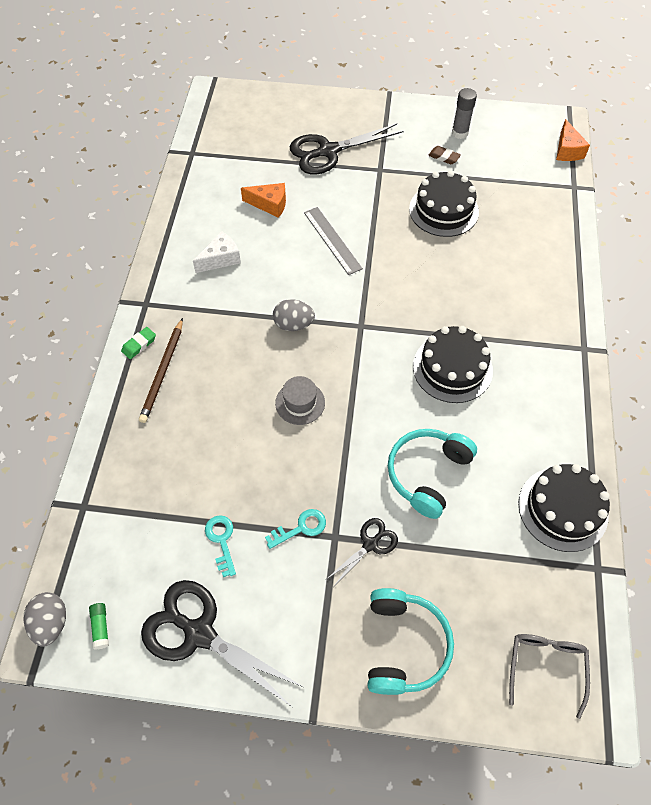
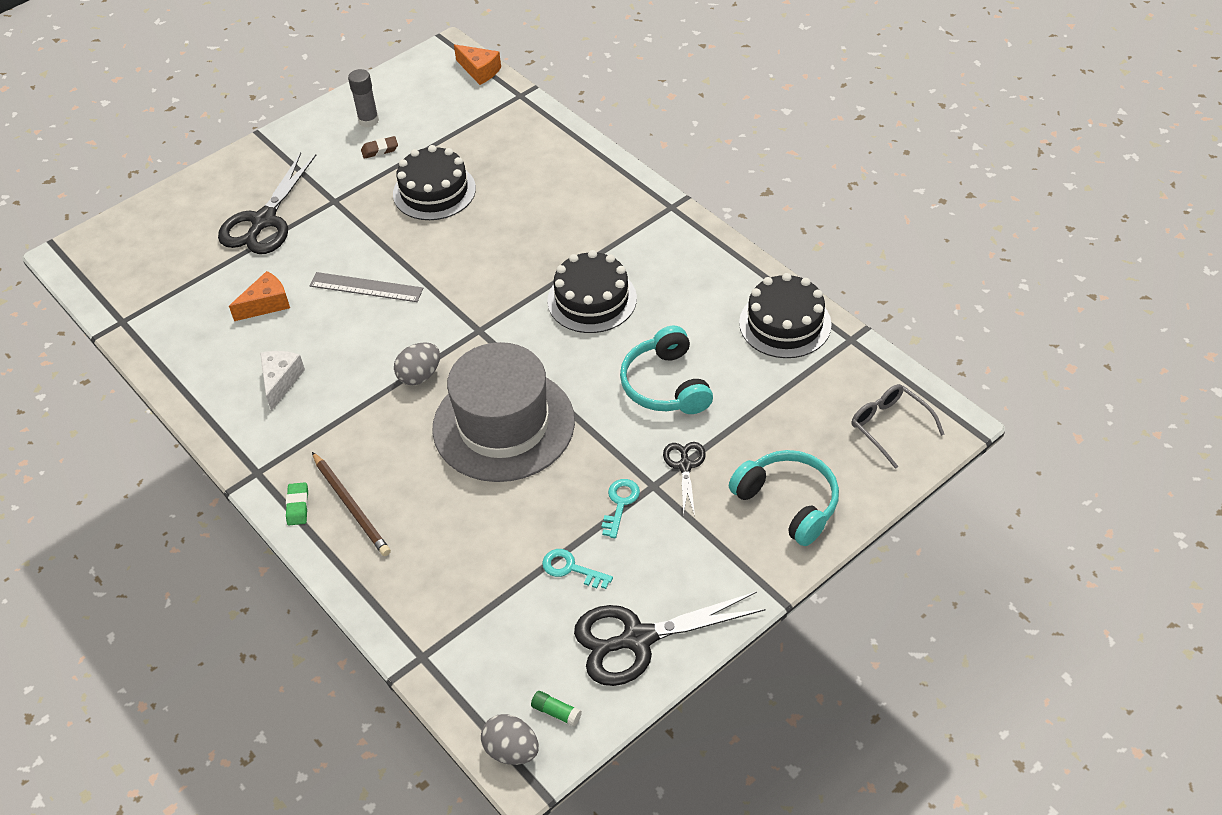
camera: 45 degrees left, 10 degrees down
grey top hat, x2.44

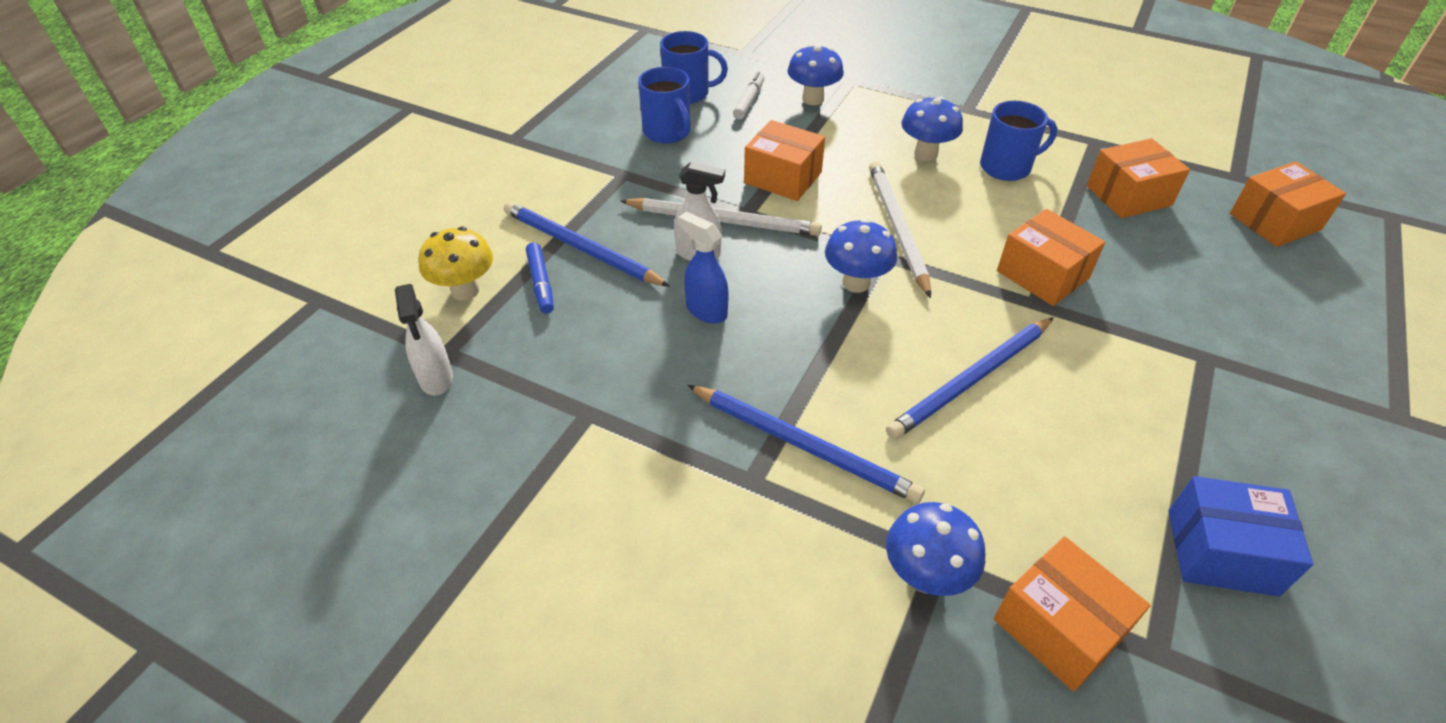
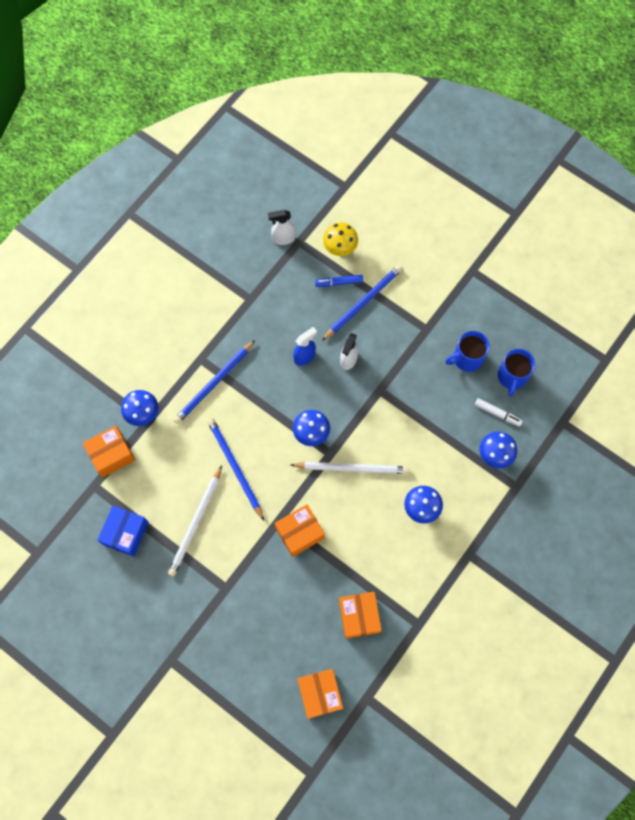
camera: 100 degrees right, 25 degrees up
cobalt mug (no. 3 from left) → -
orange-coloured parcel (no. 1 from left) → -
white wooden pencil (no. 1 from left), shifted

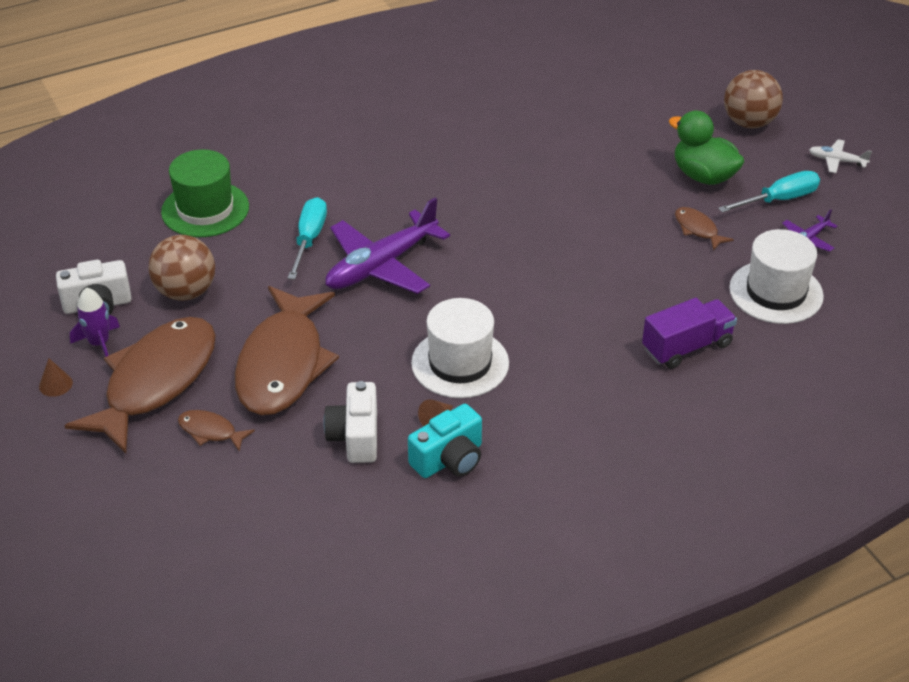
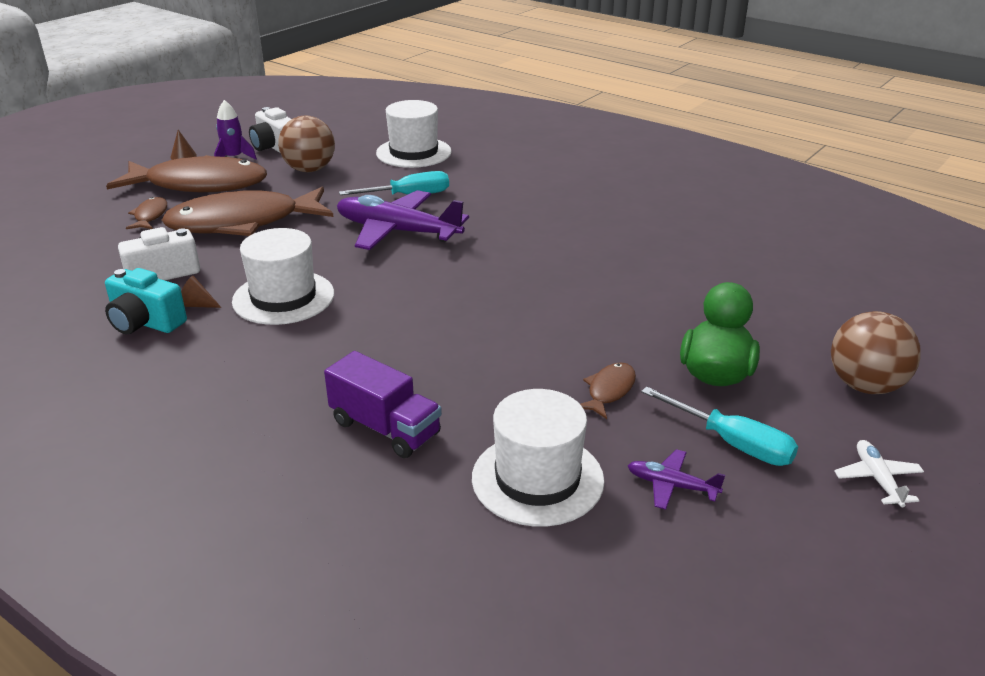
camera: 65 degrees right, 10 degrees down
leaf-green top hat → white top hat (no. 2 from left)

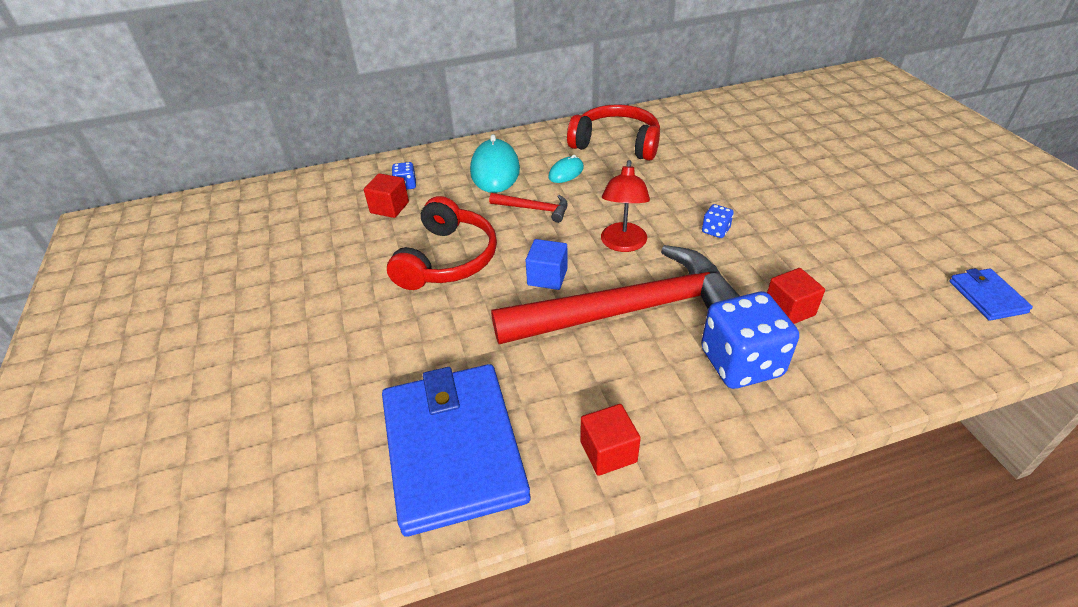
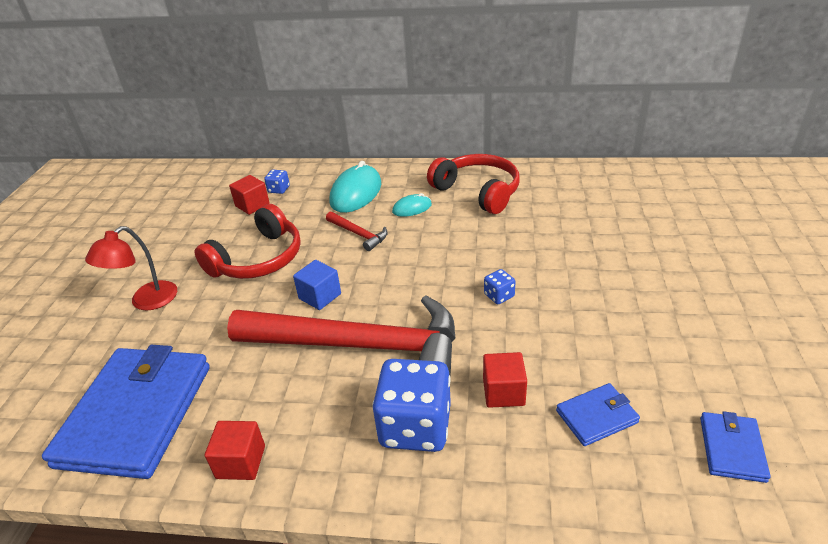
camera: 25 degrees right, 5 degrees down
red reading lamp, shifted
- → cobalt billfold (no. 2 from left)

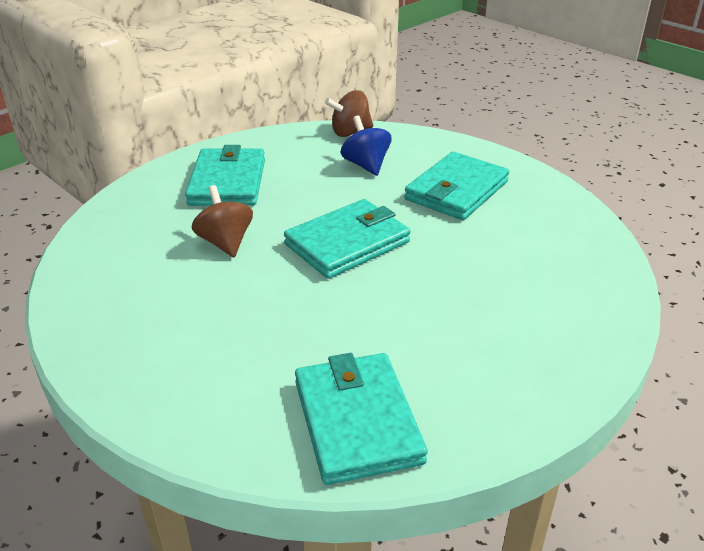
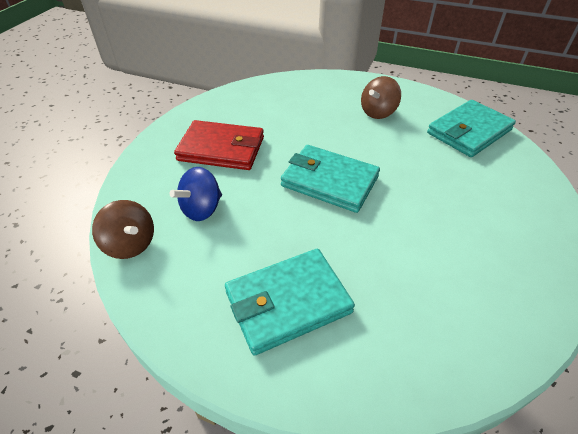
camera: 115 degrees left, 10 degrees up
teal billfold (no. 4 from left) → red billfold
russet toy top (no. 1 from left in the first image) → russet toy top (no. 2 from left), shifted

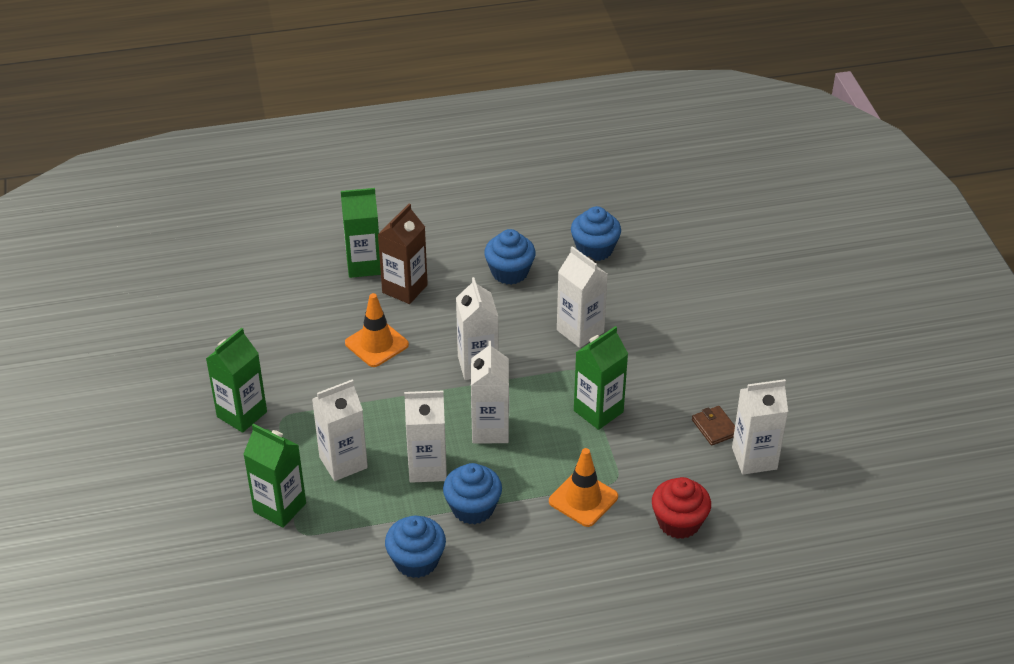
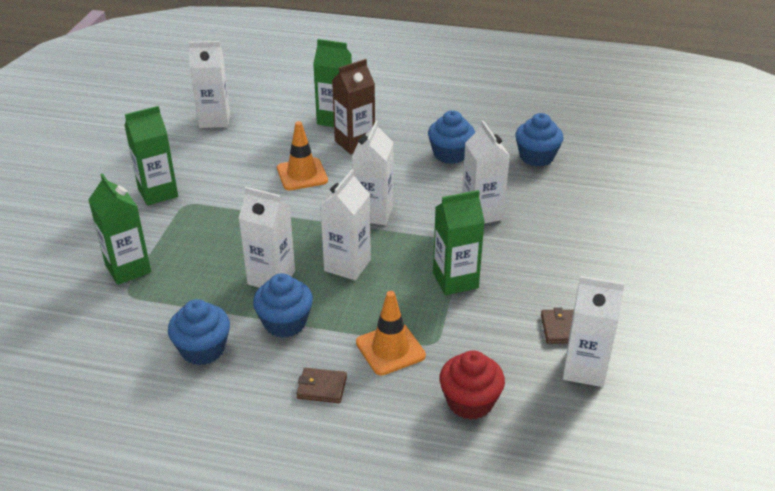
camera: 25 degrees right, 5 degrees down
white juice carton (no. 1 from left), shifted
- → russet billfold (no. 1 from left)

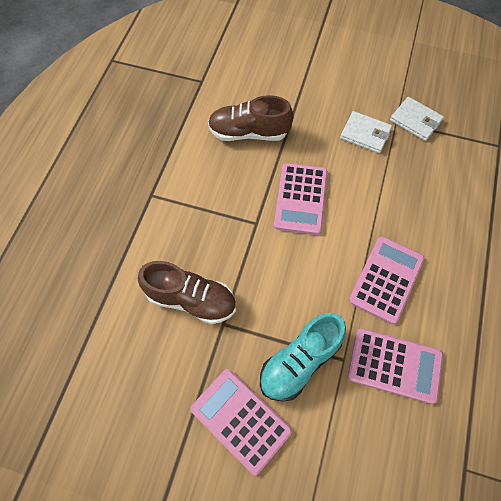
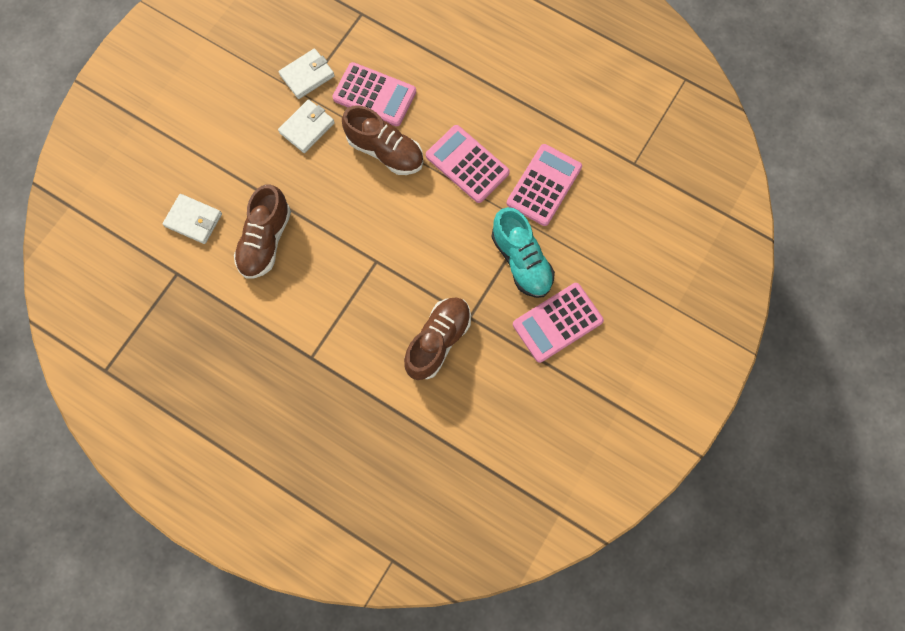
camera: 75 degrees left, 10 degrees up
pink calculator (no. 2 from left in the first image) → pink calculator (no. 1 from left), shifted
- → russet lace-up shoe (no. 2 from left)
- → white billfold (no. 1 from left)

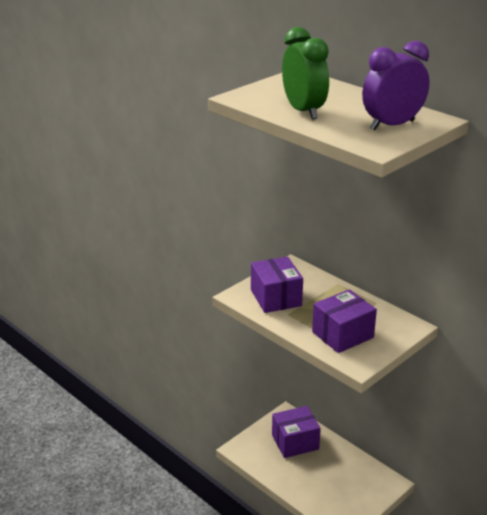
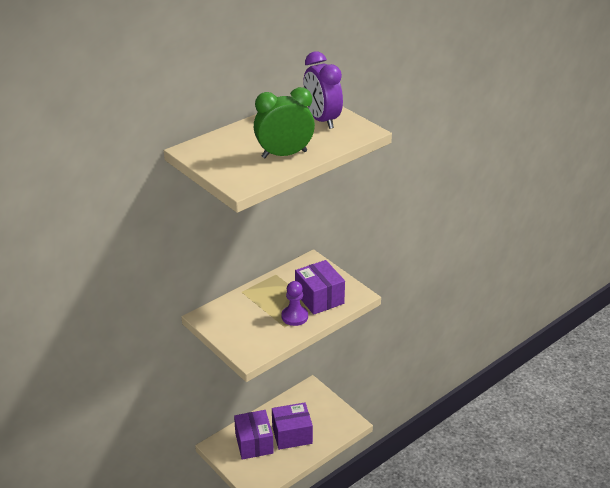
camera: 85 degrees left, 5 degrees up
violet parcel (no. 1 from left in the first image) → violet parcel (no. 2 from left), shifted
- → violet pawn

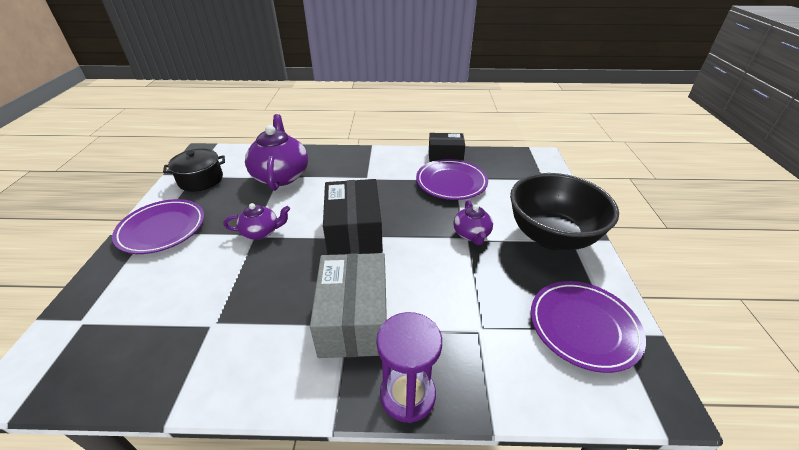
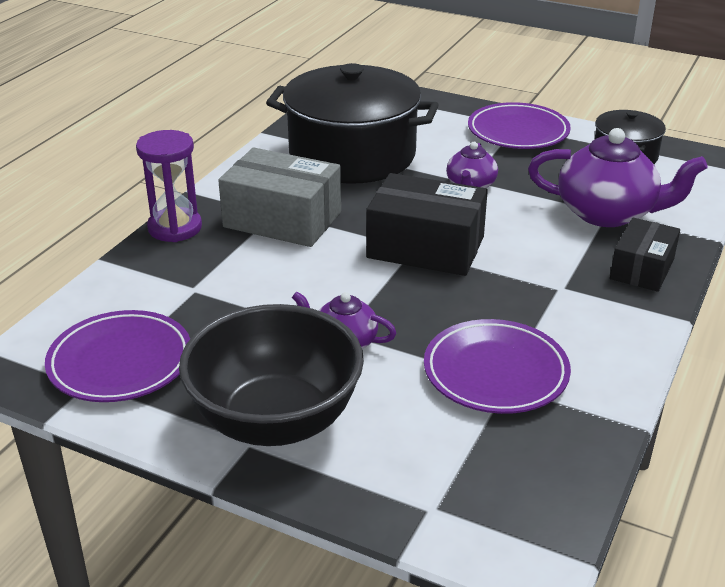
camera: 115 degrees right, 5 degrees down
black parcel (no. 2 from left), shifted
- → black stockpot (no. 1 from left)

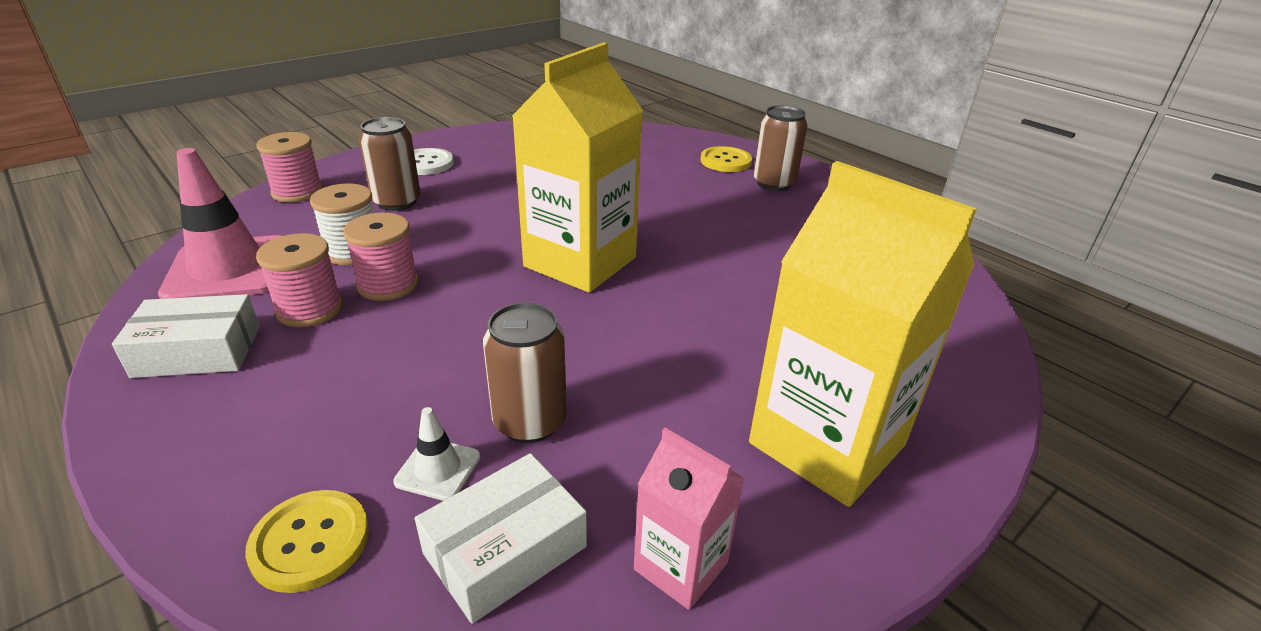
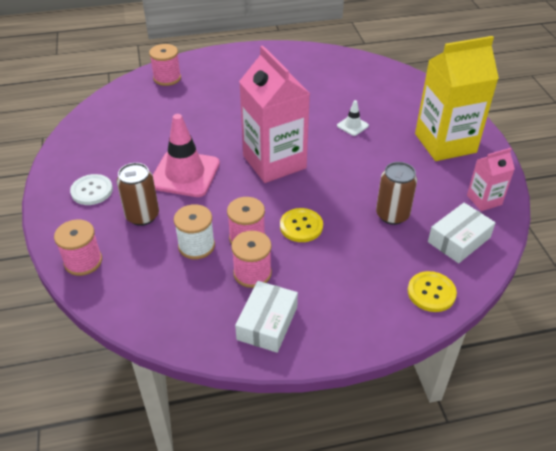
camera: 60 degrees left, 10 degrees up
bright yellow juice carton (no. 1 from left) → pink juice carton (no. 1 from left)
russet soda can (no. 3 from left) → -
bright yellow sewing button (no. 2 from left in the first image) → bright yellow sewing button (no. 1 from left), shifted
pink safety cone, shifted
white safety cone, shifted
white parcel (no. 2 from left), 60 degrees clockwise
- → pink spool (no. 2 from left)

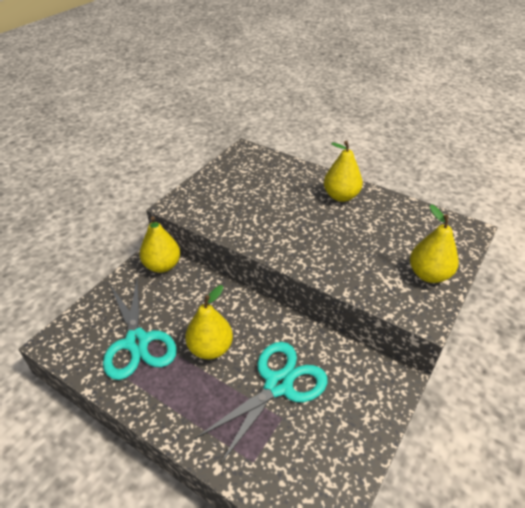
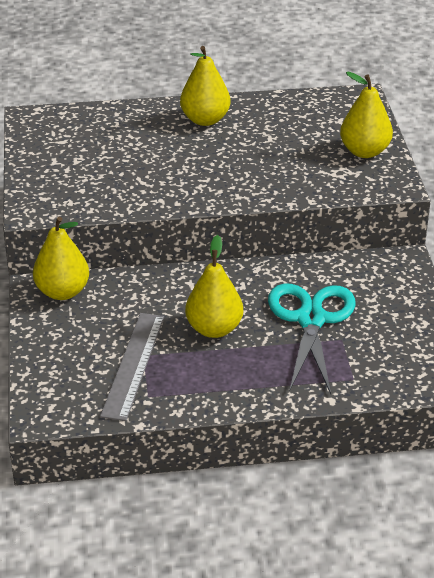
camera: 40 degrees left, 5 degrees down
teal pair of scissors (no. 1 from left) → grey measuring stick

